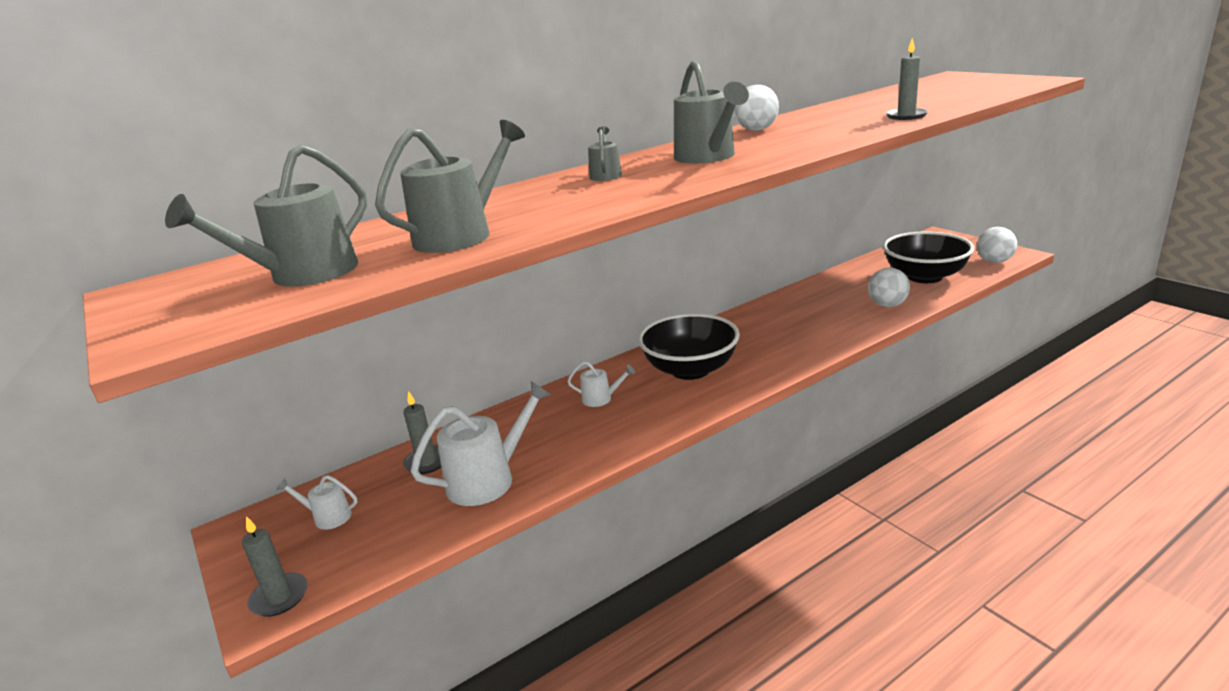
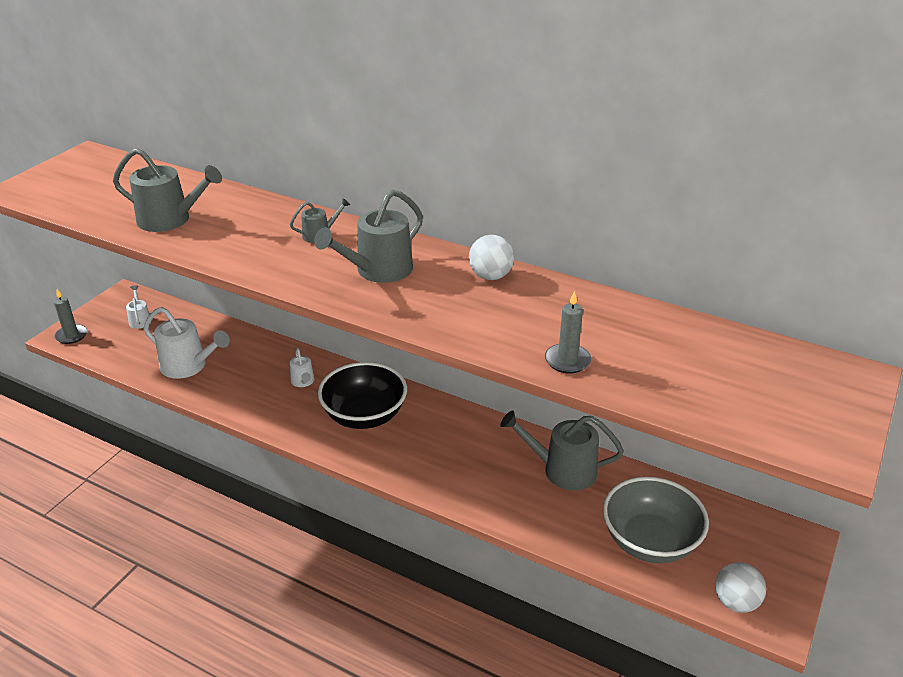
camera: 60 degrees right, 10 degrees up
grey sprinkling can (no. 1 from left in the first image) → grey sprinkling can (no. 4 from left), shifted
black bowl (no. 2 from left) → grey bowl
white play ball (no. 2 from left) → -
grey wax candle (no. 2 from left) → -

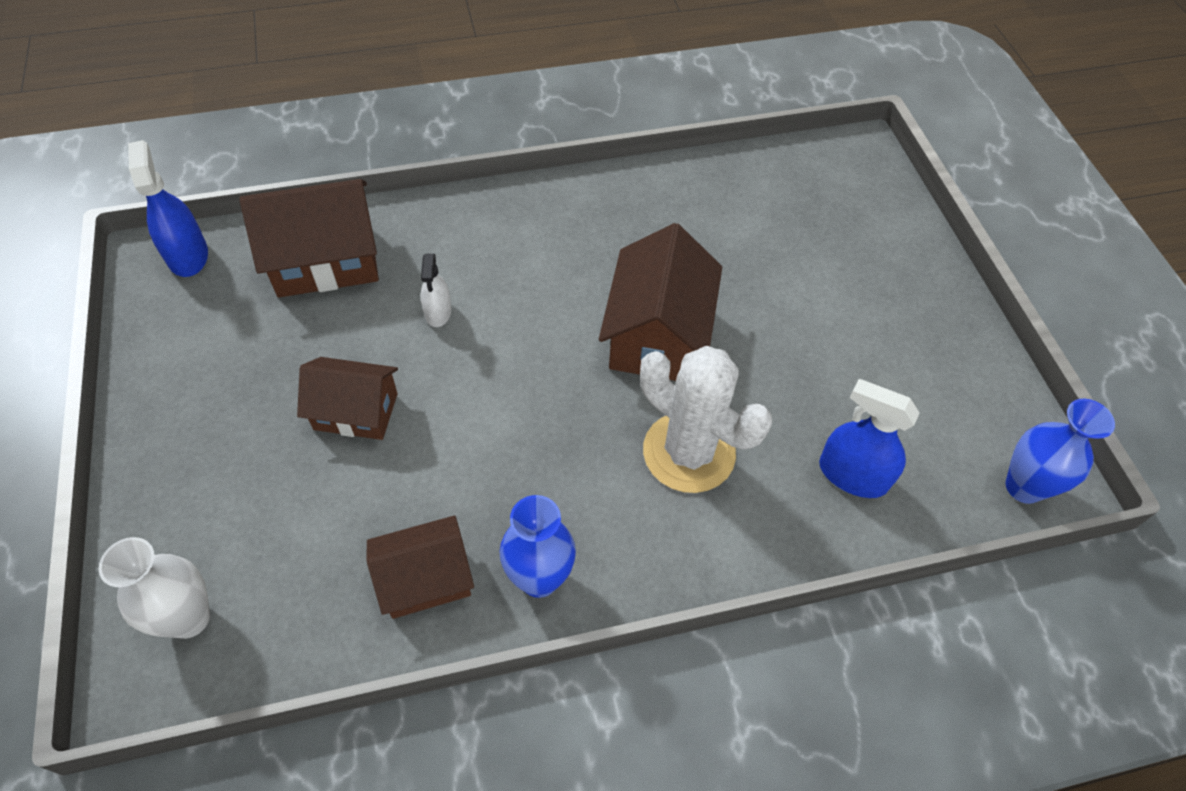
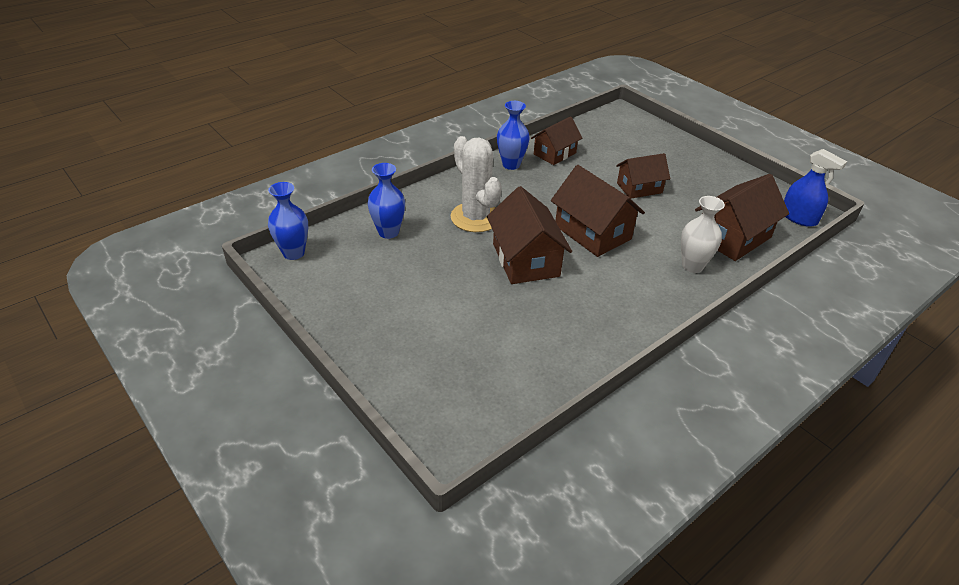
camera: 155 degrees right, 15 degrees down
white spray bottle → -
white prickly plant, 45 degrees clockwise
cobalt spray bottle (no. 2 from left) → cobalt flower vase (no. 2 from left)
white flower vase, shifted
- → russet toy house (no. 3 from left)

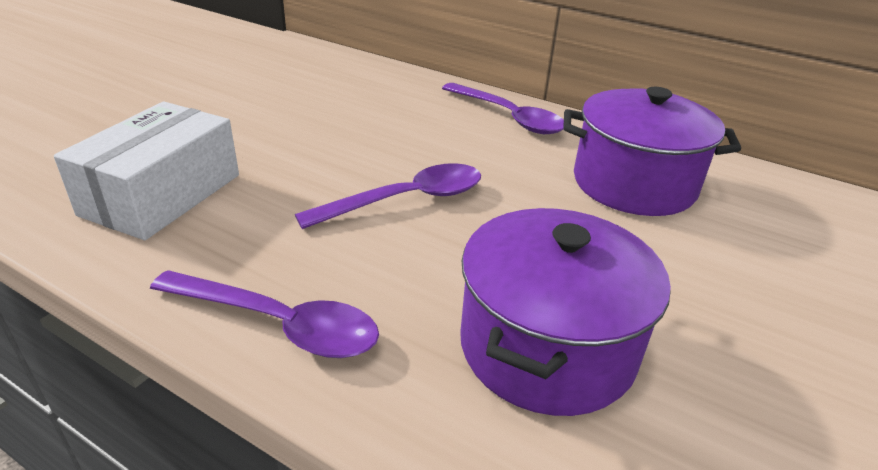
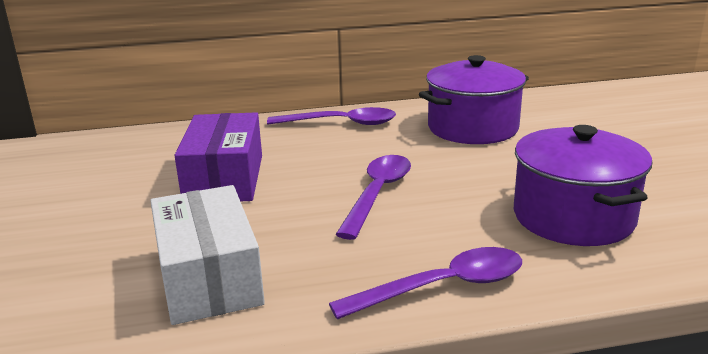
camera: 40 degrees left, 10 degrees down
- → violet parcel

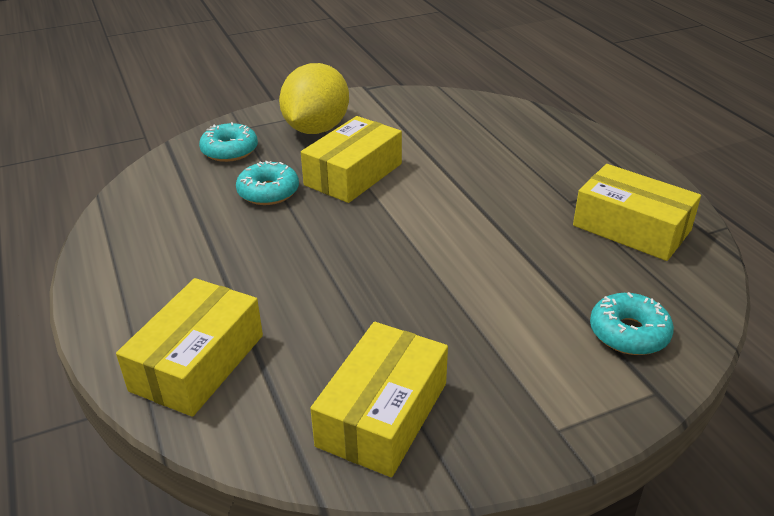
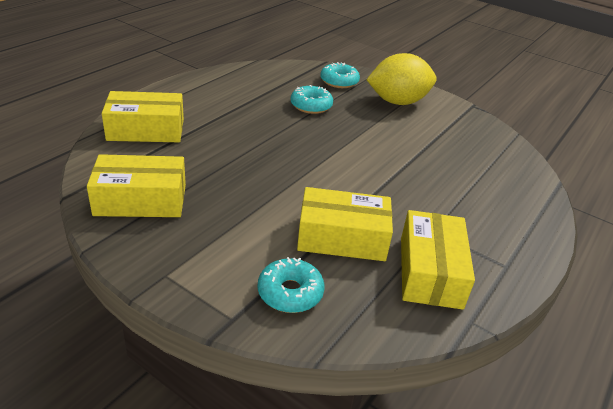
camera: 55 degrees right, 0 degrees up
bright yellow parcel (no. 2 from left in the first image) → bright yellow parcel (no. 3 from left), shifted

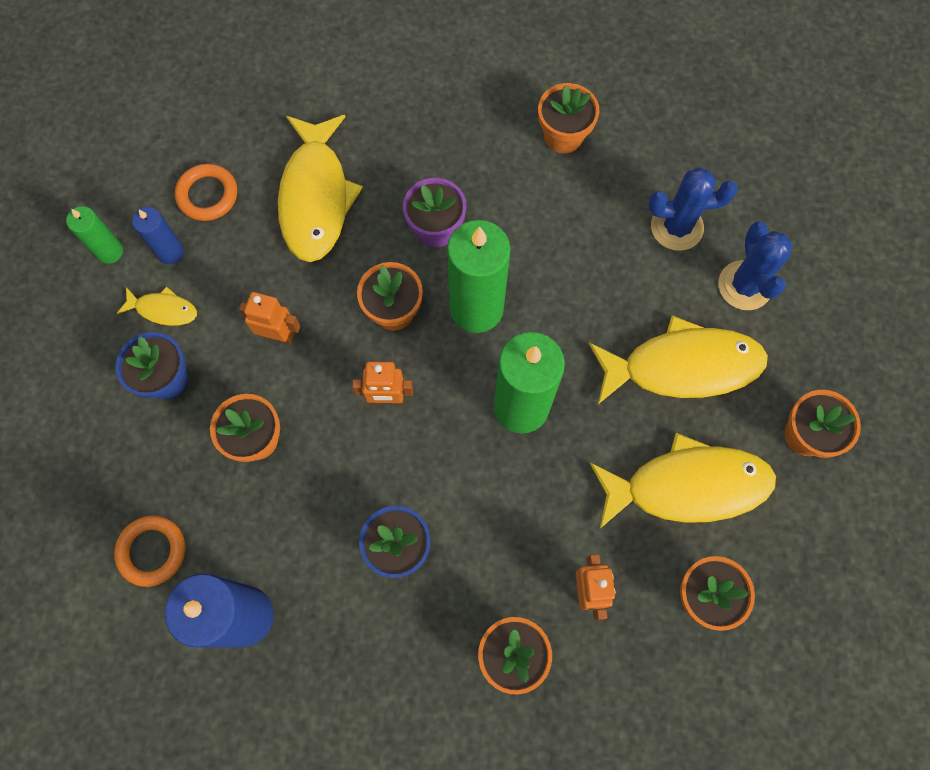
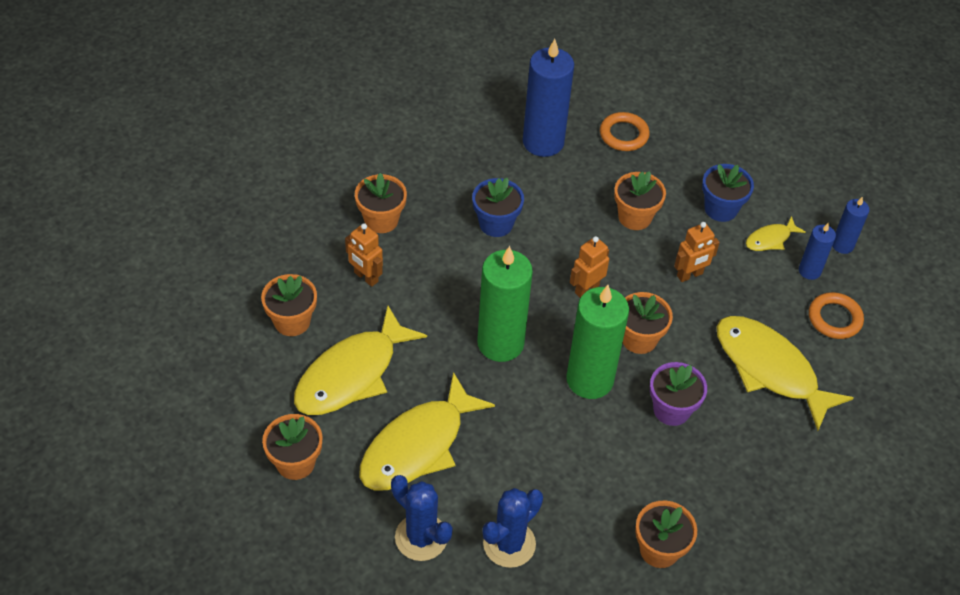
camera: 135 degrees right, 20 degrees down
leaf-green wax candle (no. 1 from left) → cobalt wax candle (no. 3 from left)

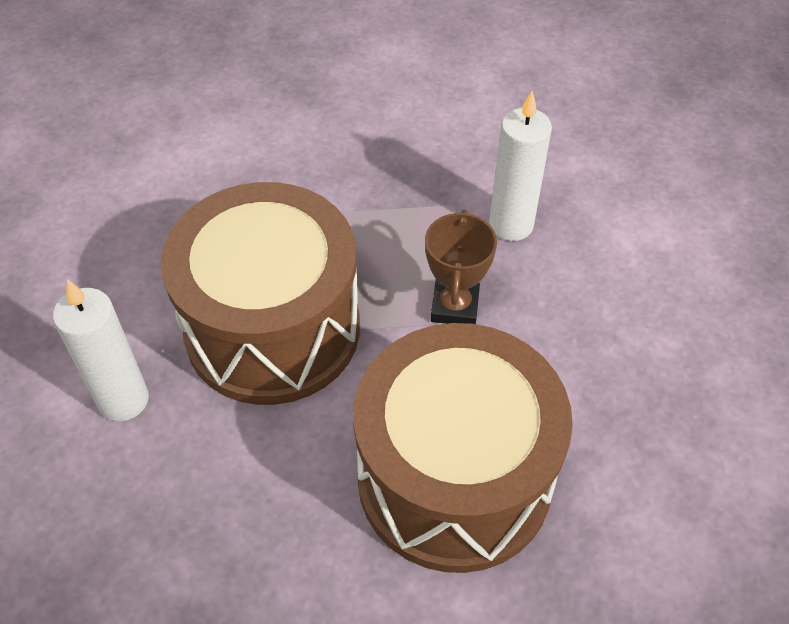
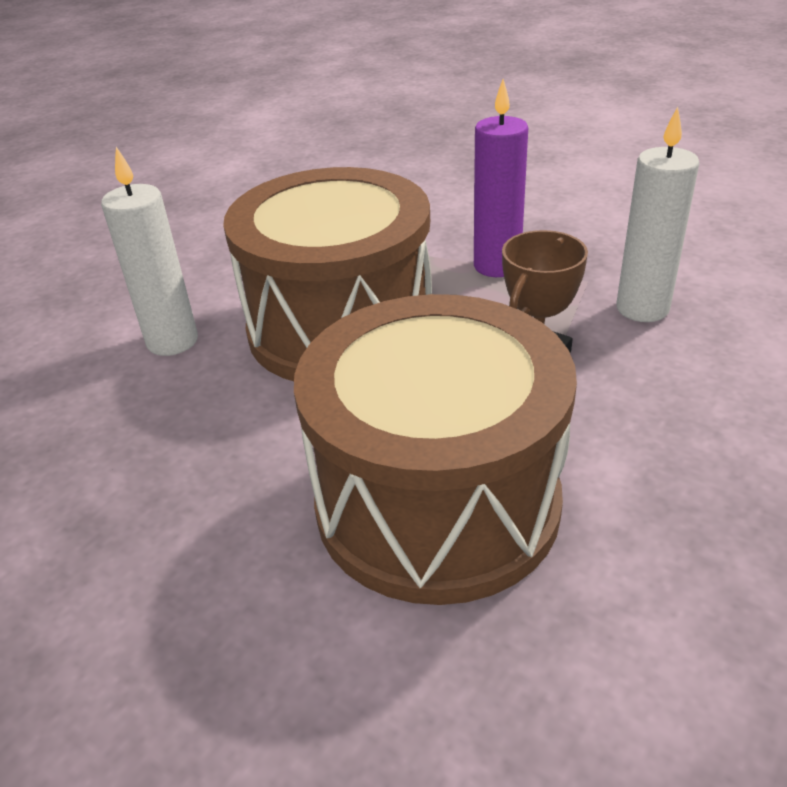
camera: 30 degrees right, 15 degrees down
- → violet wax candle

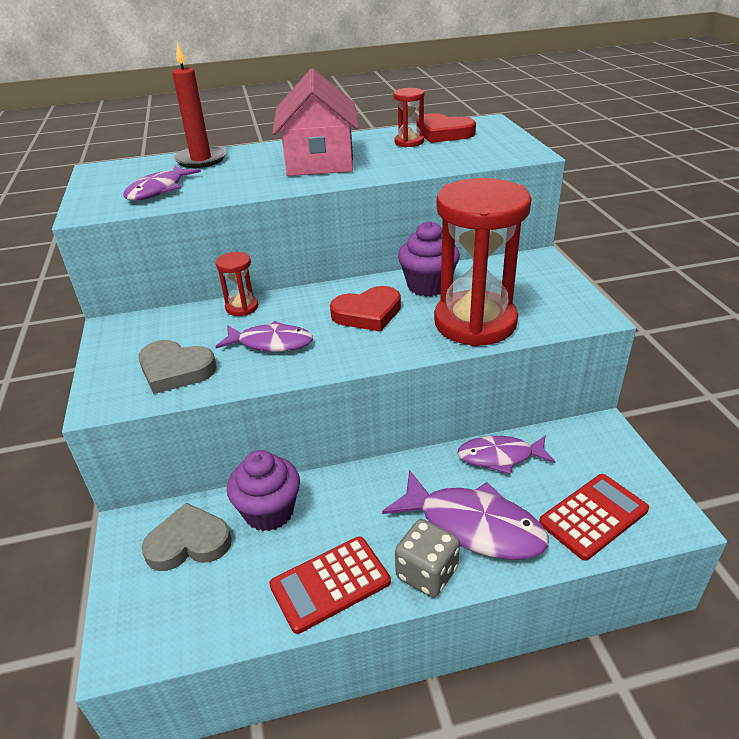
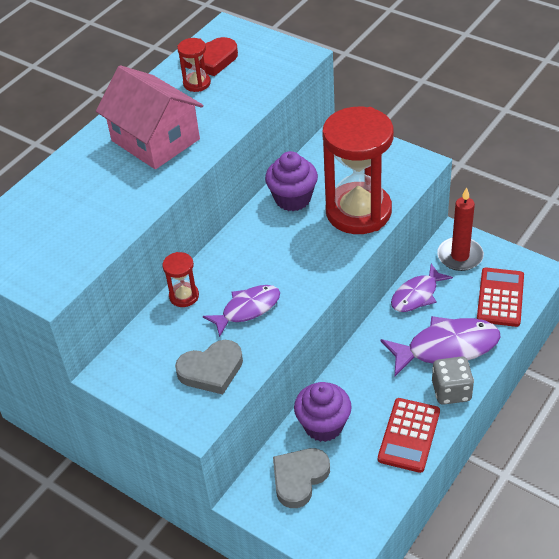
camera: 40 degrees left, 10 degrees up
red wax candle, shifted
violet toy fish (no. 1 from left) → -
red heart shape (no. 1 from left) → -

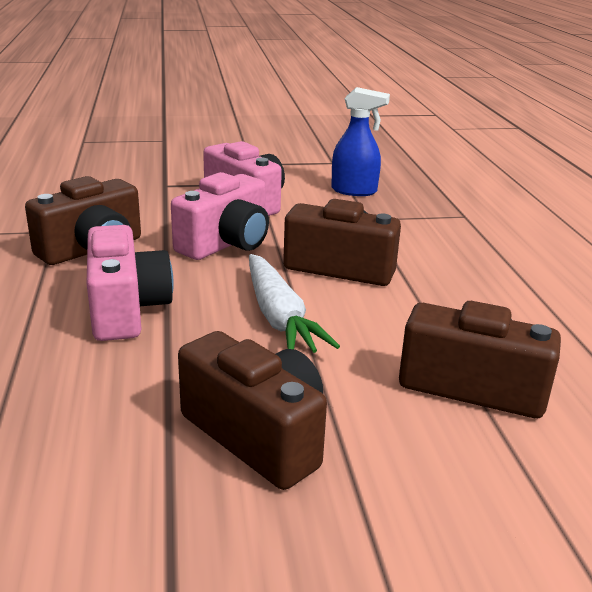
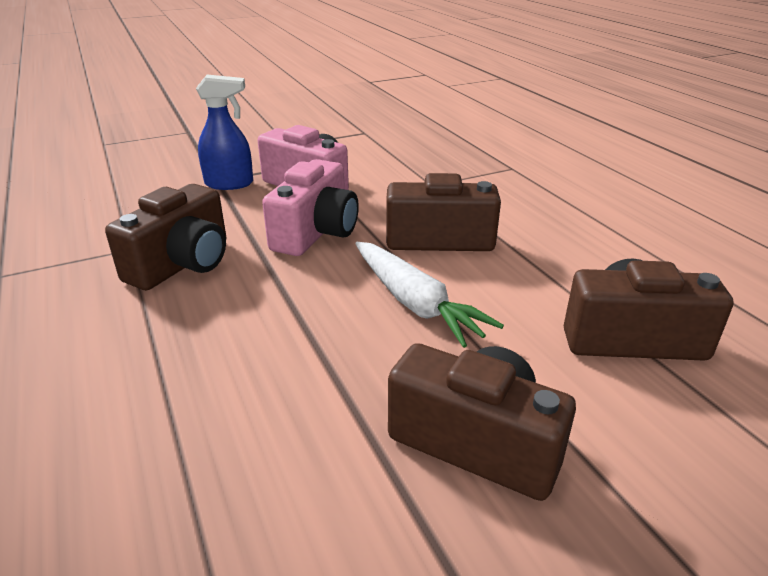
camera: 15 degrees left, 5 degrees up
cobalt spray bottle, shifted
pink photo camera (no. 1 from left) → -

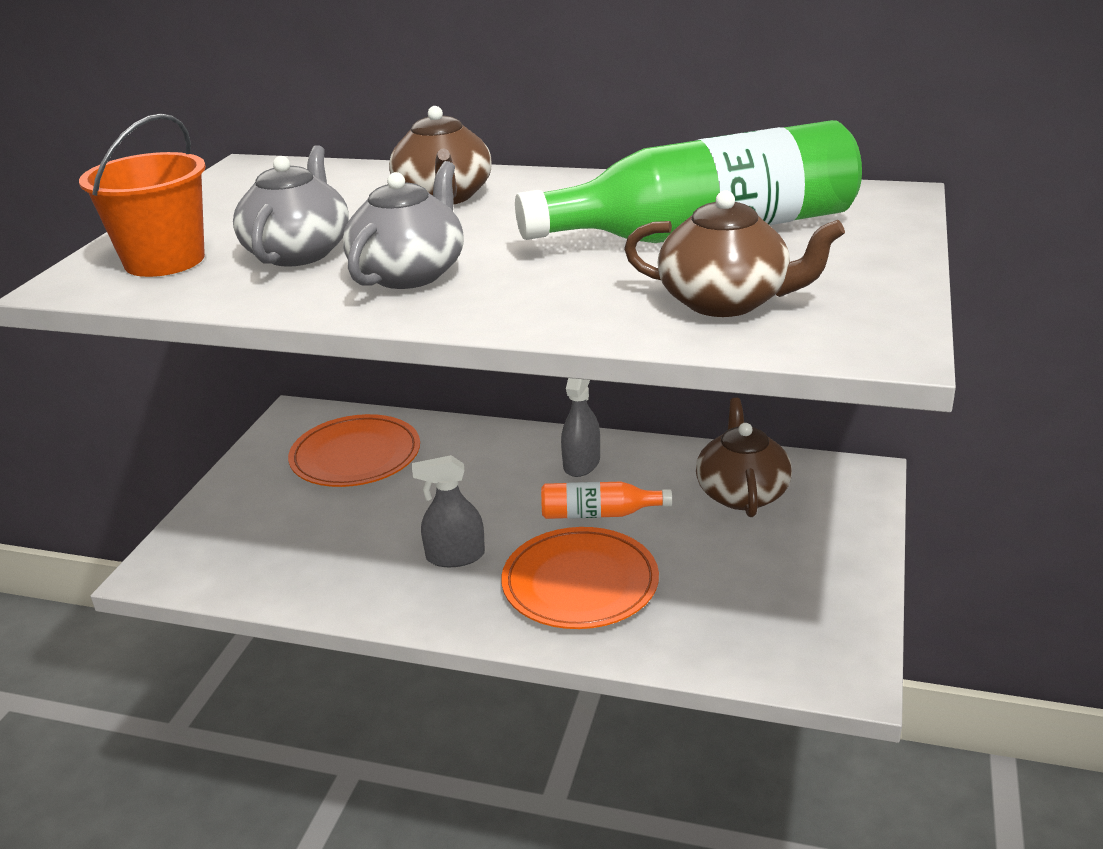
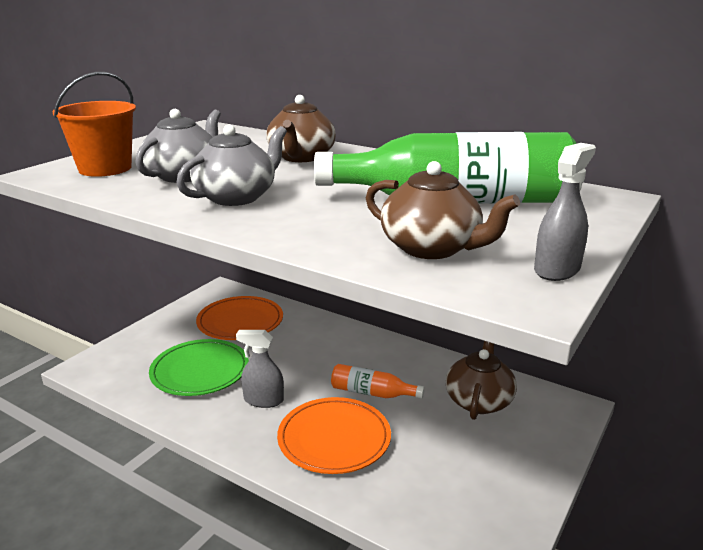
camera: 15 degrees right, 5 degrees down
grey spray bottle (no. 2 from left), shifted
- → leaf-green plate

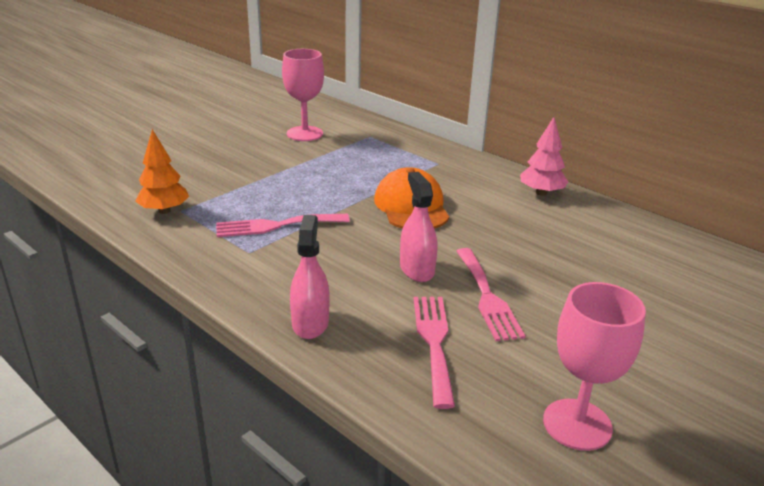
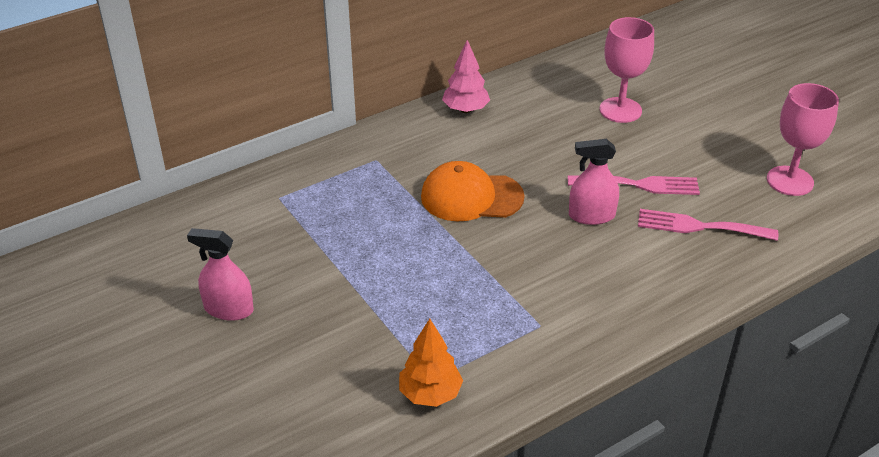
camera: 75 degrees left, 10 degrees up
pink chalice (no. 1 from left), shifted
pink table fork (no. 1 from left) → -
pink spray bottle (no. 1 from left), shifted

